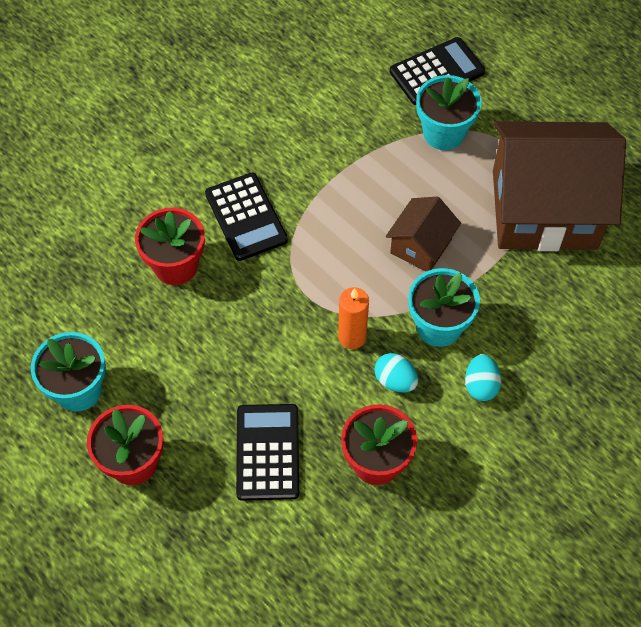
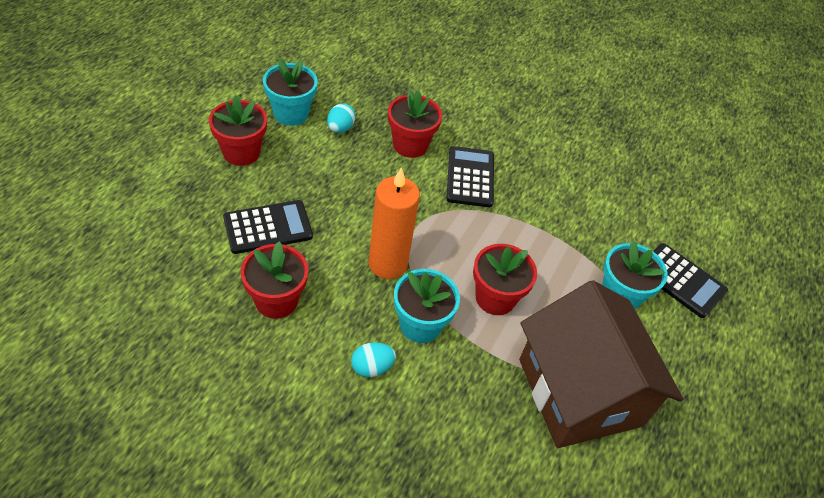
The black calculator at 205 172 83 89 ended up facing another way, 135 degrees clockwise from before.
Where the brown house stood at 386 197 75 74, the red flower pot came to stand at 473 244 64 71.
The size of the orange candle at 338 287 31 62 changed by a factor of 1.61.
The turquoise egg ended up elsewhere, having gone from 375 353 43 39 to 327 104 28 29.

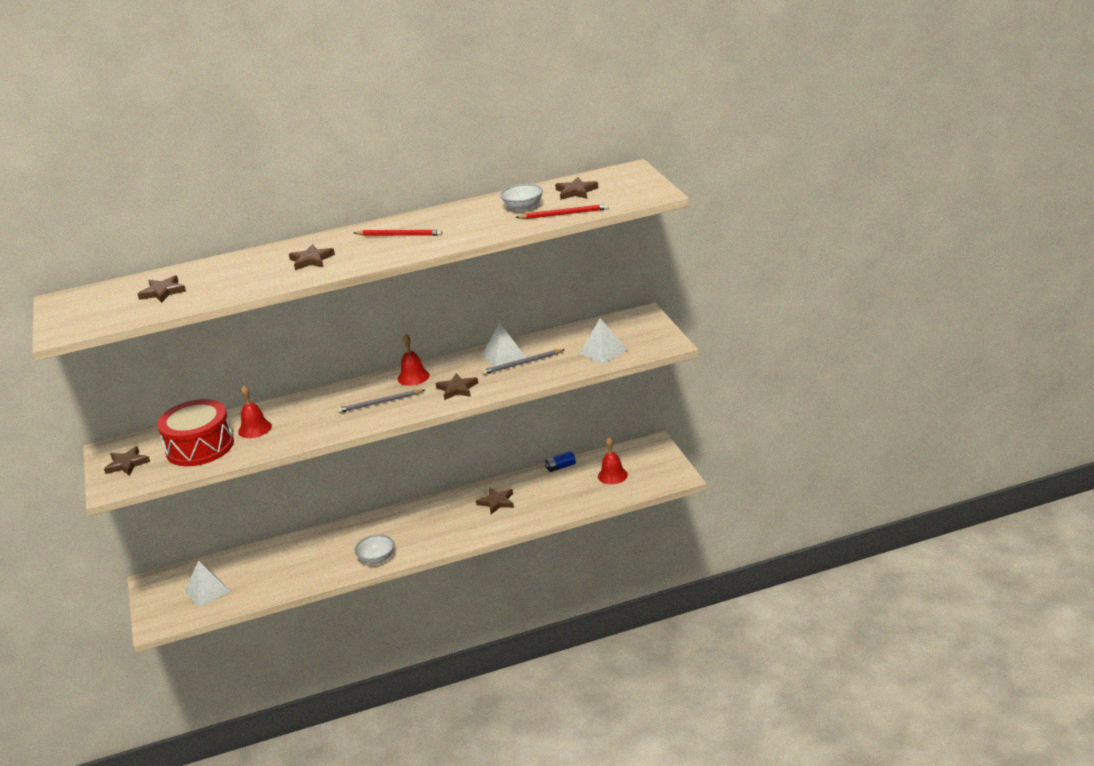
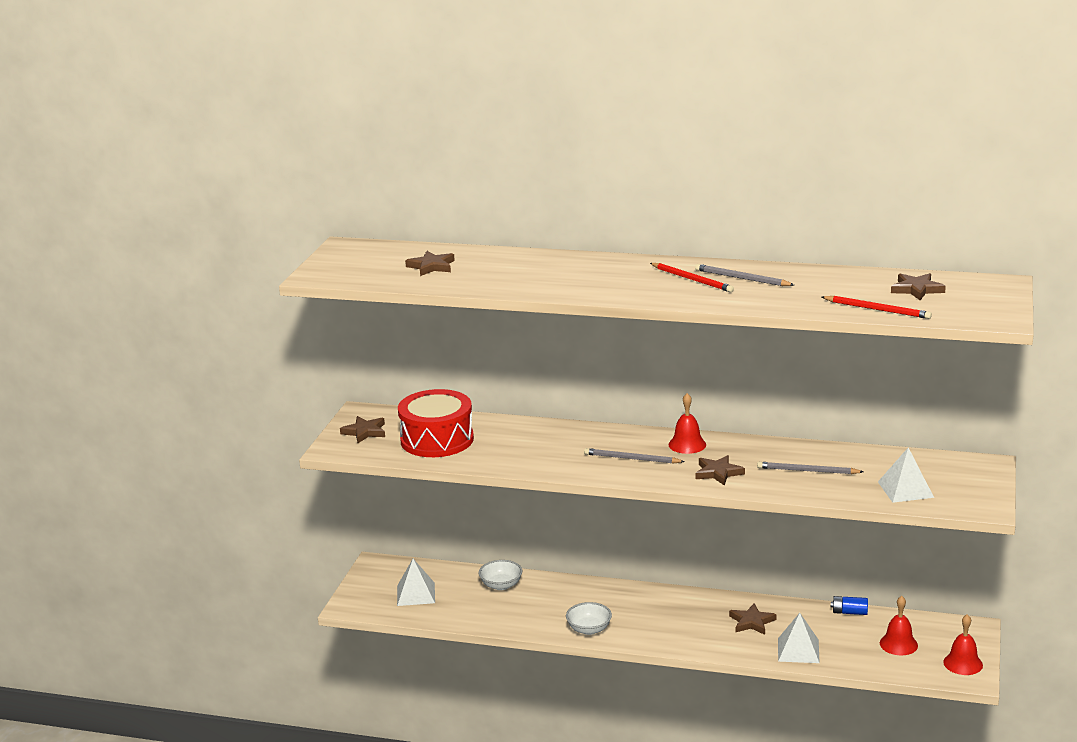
The white bowl ended up elsewhere, having gone from 500 184 43 27 to 478 560 44 30.
The second view lost the brown star at 289 244 46 26.
The white pyramid ended up elsewhere, having gone from 482 323 44 44 to 778 613 42 50.
The red bell ended up elsewhere, having gone from 238 385 34 53 to 943 614 40 61.
The second view gained the grey pencil at 695 264 99 22.

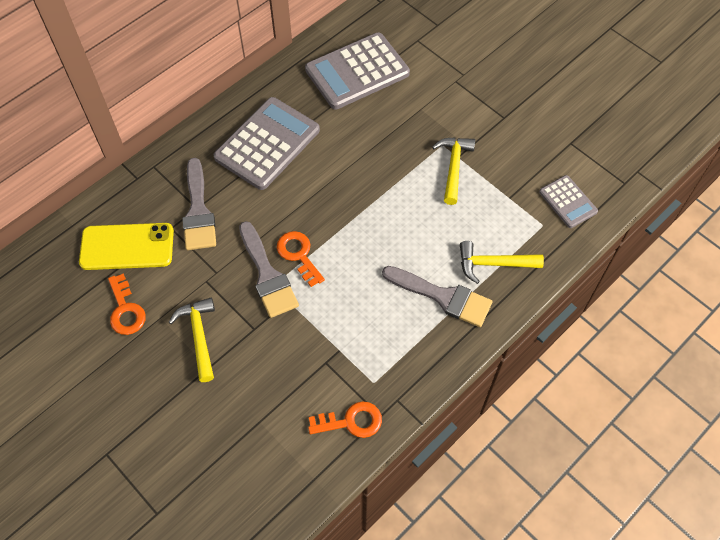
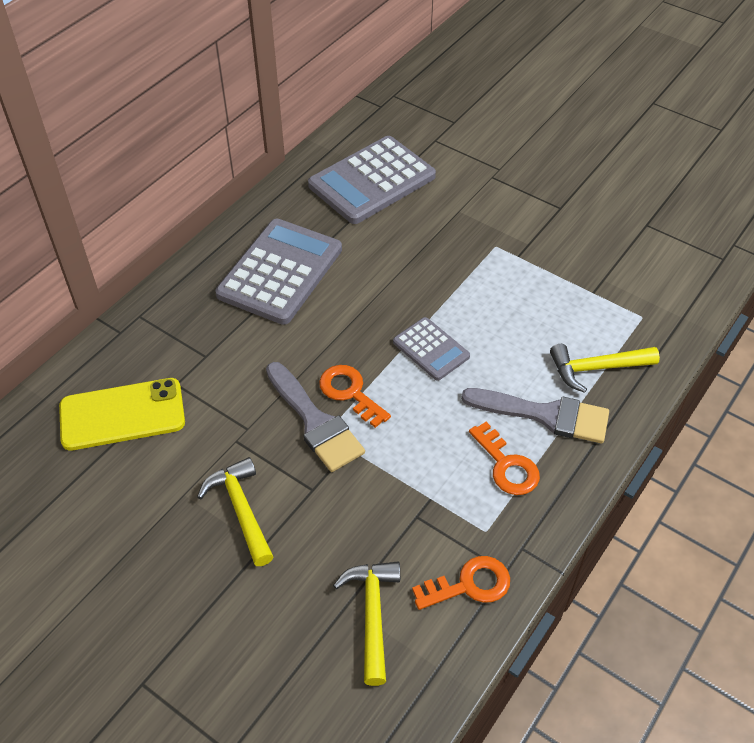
The yellow hammer ended up elsewhere, having gone from 432 137 43 68 to 333 562 67 124.
The second view lost the grey brush at 182 158 34 92.
The grey calculator ended up elsewhere, having gone from 539 175 59 53 to 393 317 77 64.
The orange key ended up elsewhere, having gone from 108 274 38 61 to 469 422 71 73.

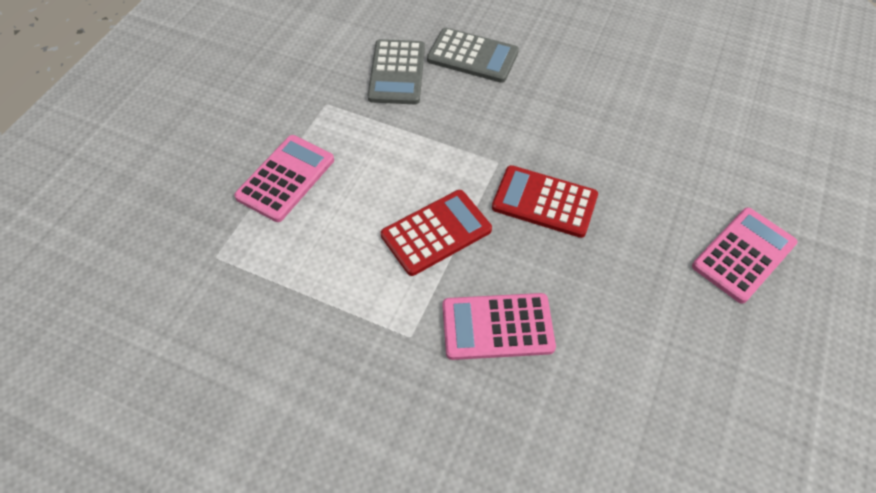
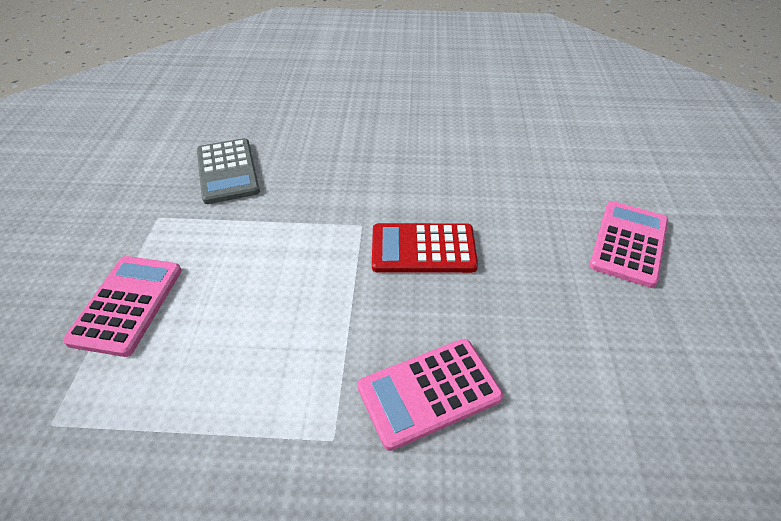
The second view lost the grey calculator at 427 28 92 55.
The second view lost the red calculator at 381 190 111 86.

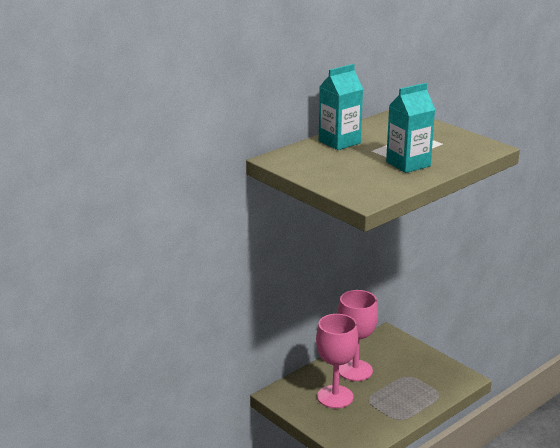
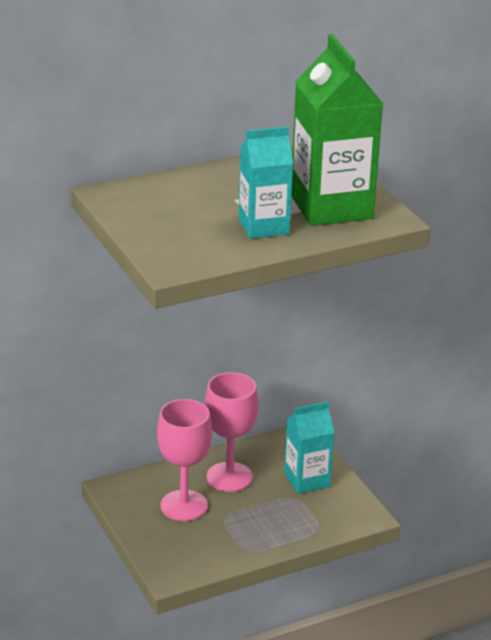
The turquoise carton ended up elsewhere, having gone from 319 64 44 86 to 284 401 50 93.
The second view gained the green carton at 291 34 92 192.

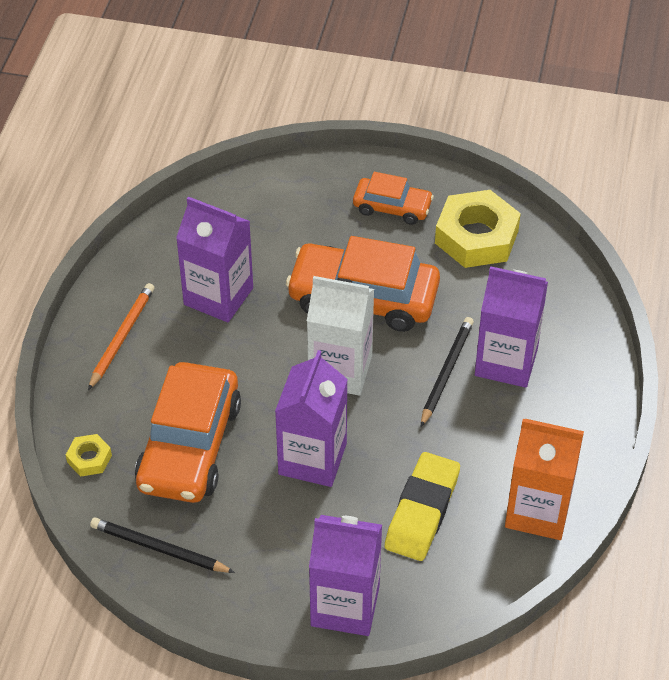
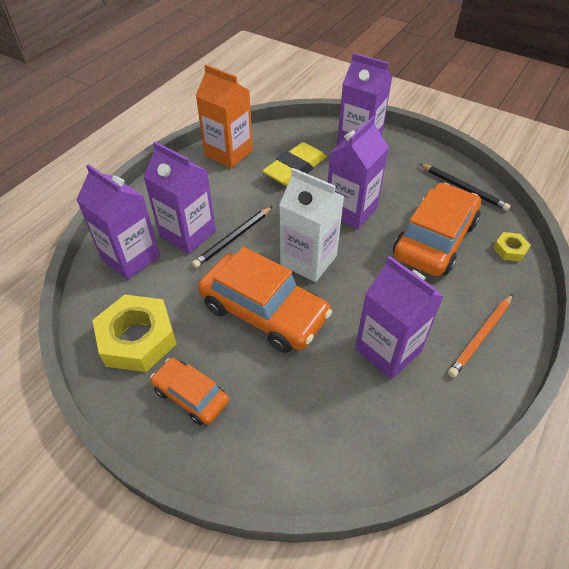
The second view gained the purple carton at 76 164 84 116.

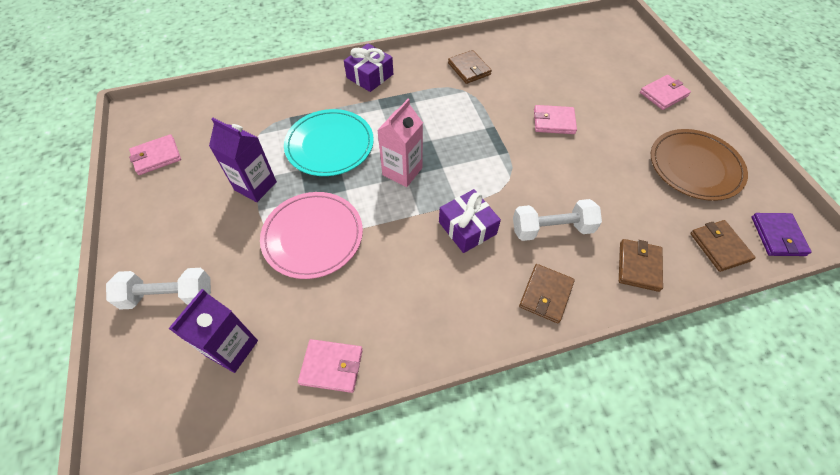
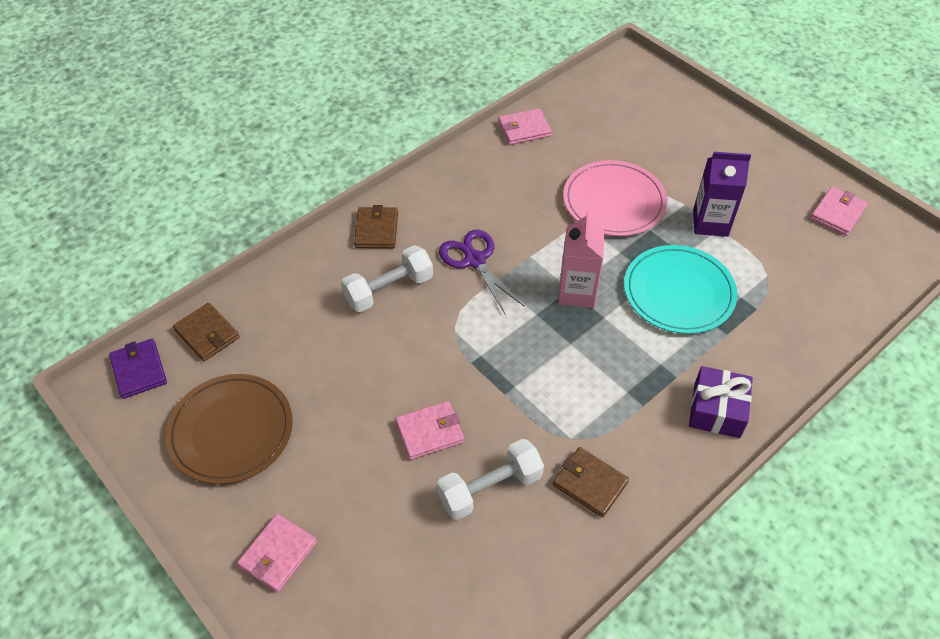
Where the purple gift stood at 439 189 62 64, the purple scissors came to stand at 439 230 86 84.
The second view lost the brown wallet at 619 239 44 53.
The white dumbbell ended up elsewhere, having gone from 106 268 105 42 to 437 439 107 81.
The second view lost the purple carton at 168 289 90 84.

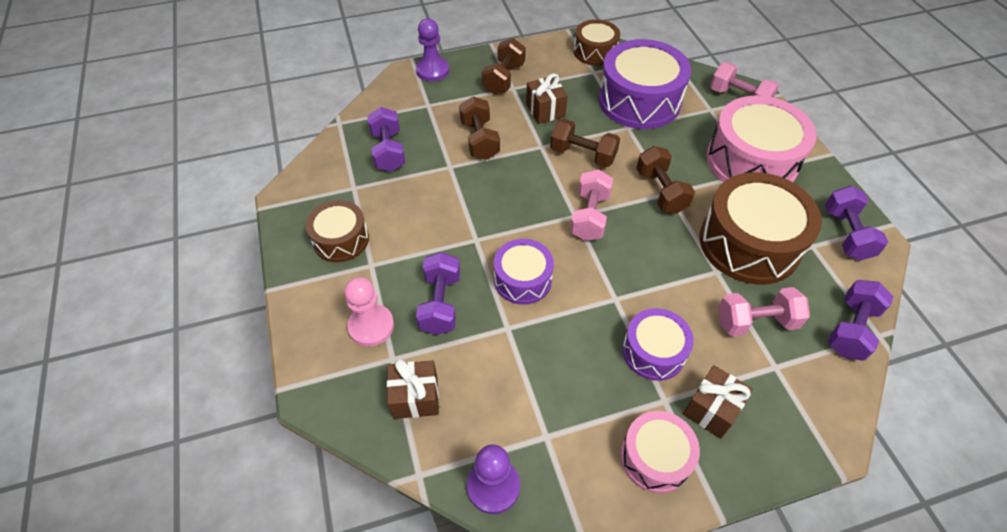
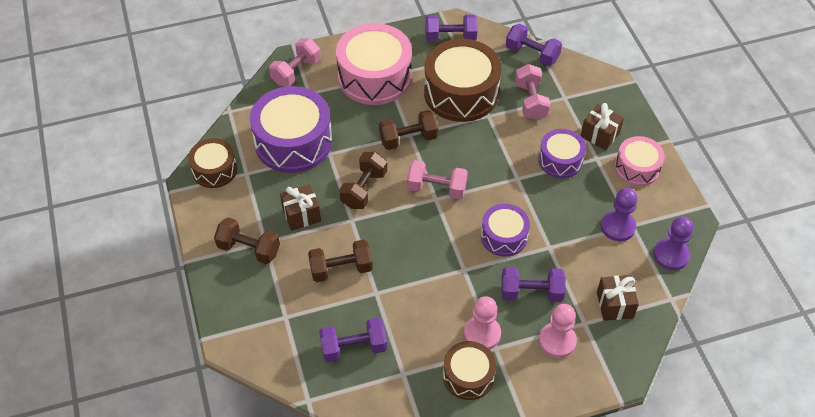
The purple pawn ended up elsewhere, having gone from 416 18 33 63 to 601 188 37 53.
The second view gained the pink pawn at 464 296 37 54.

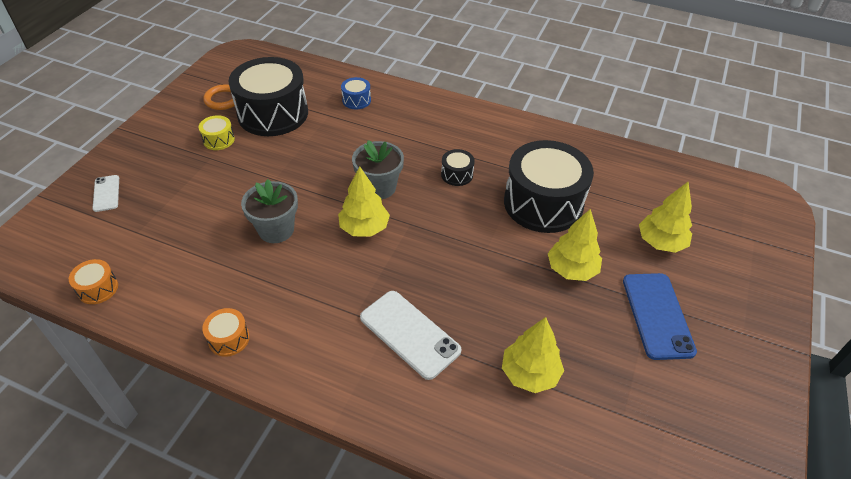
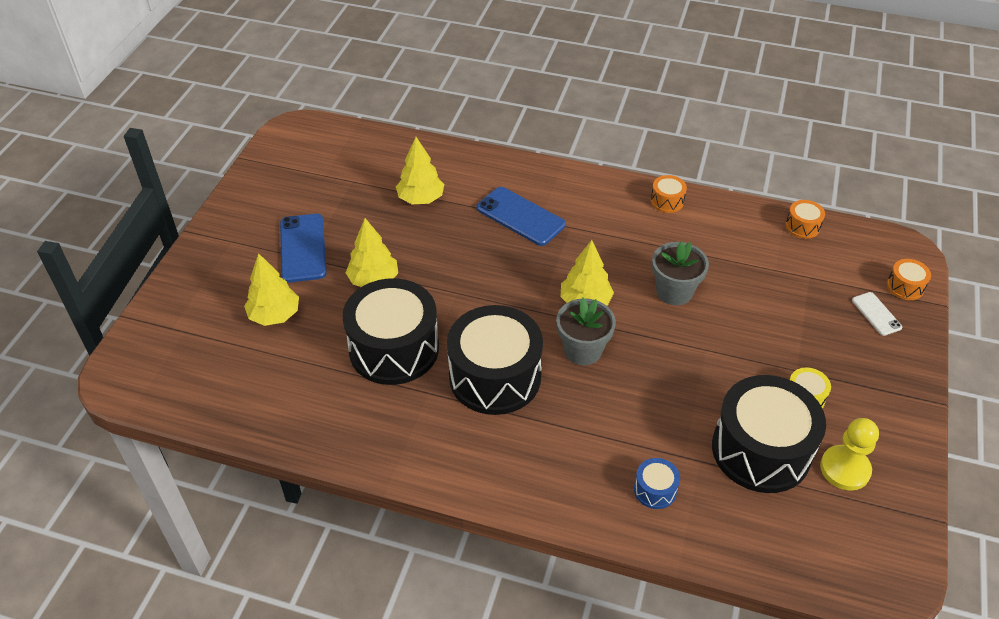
Where the orange ring stood at 203 85 33 25, the yellow pawn came to stand at 820 418 59 73.
The size of the black drum at 441 149 34 37 changed by a factor of 2.37.
What was the white phone at 360 291 101 89 turned into the blue phone at 477 187 89 59.
The second view gained the orange drum at 887 259 44 41.

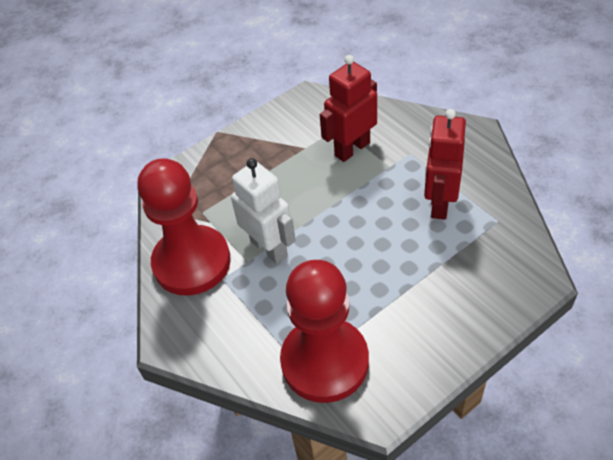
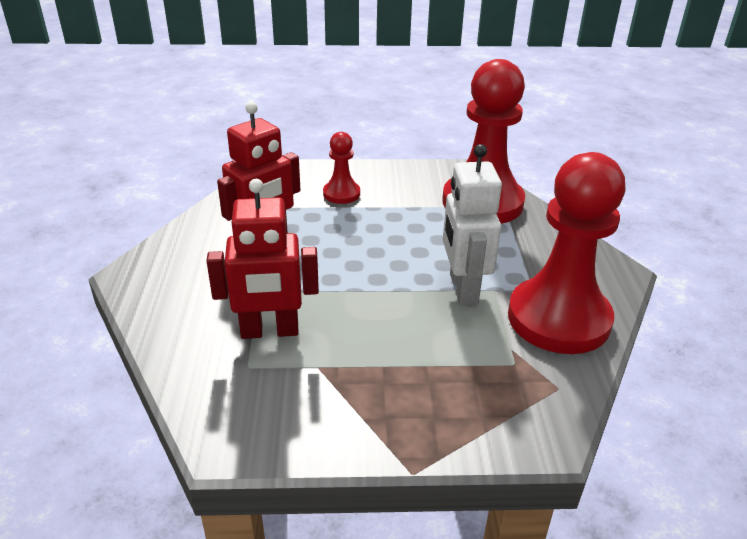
The second view gained the red pawn at 323 132 37 72.

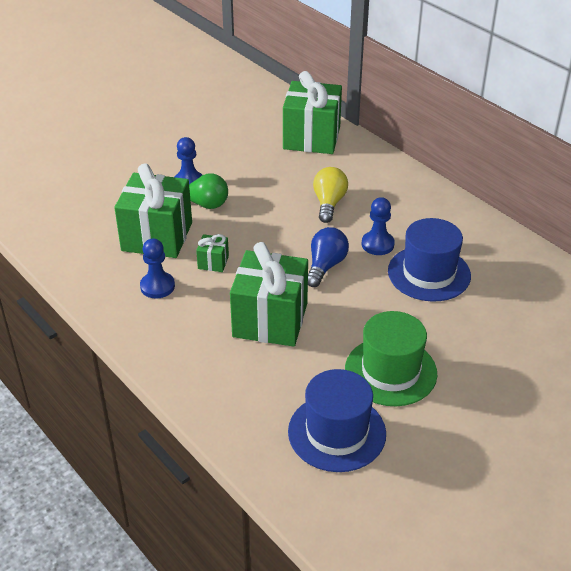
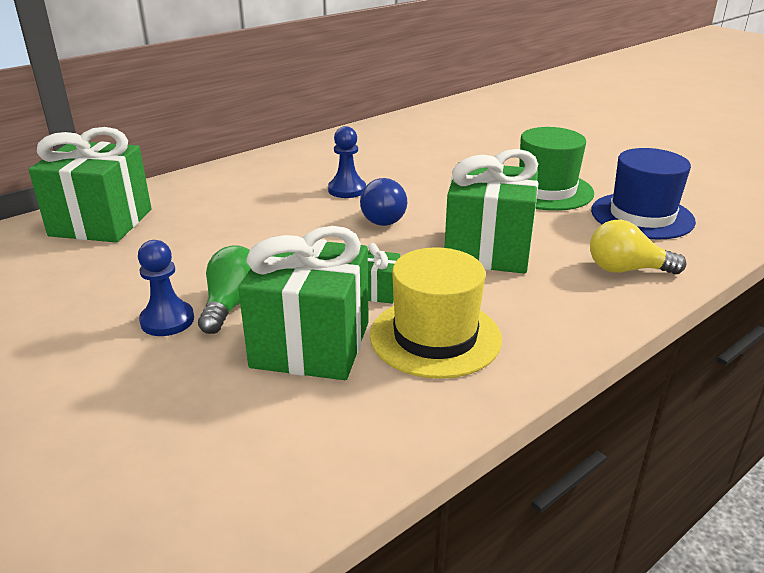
The yellow light bulb ended up elsewhere, having gone from 313 167 35 56 to 590 220 96 54.
The second view lost the blue hat at 388 218 83 84.
The blue light bulb at 308 227 41 60 ended up facing another way, 105 degrees counterclockwise from before.
Where the blue pawn stood at 140 238 35 61, the yellow hat came to stand at 370 247 132 132.

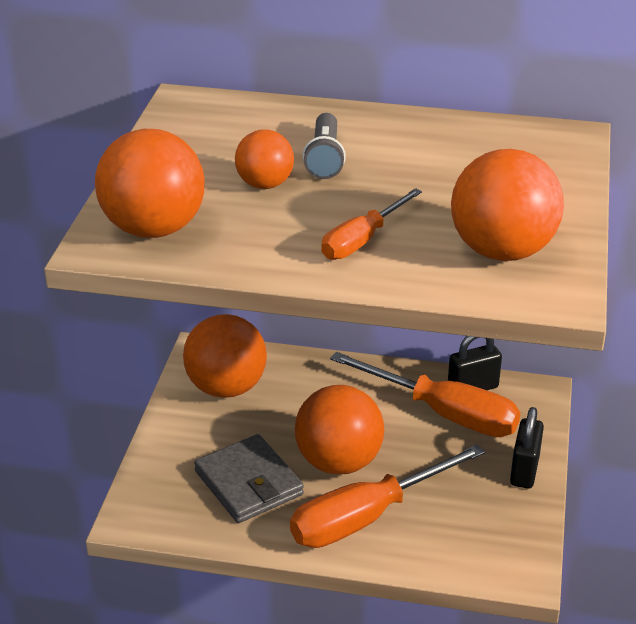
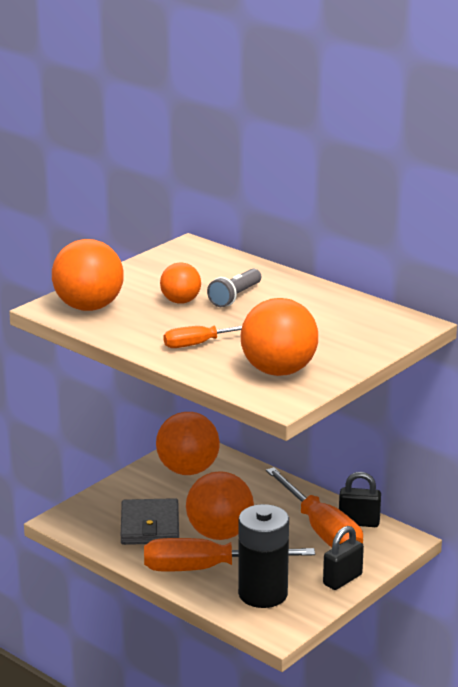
The second view gained the black battery at 238 504 51 104.

